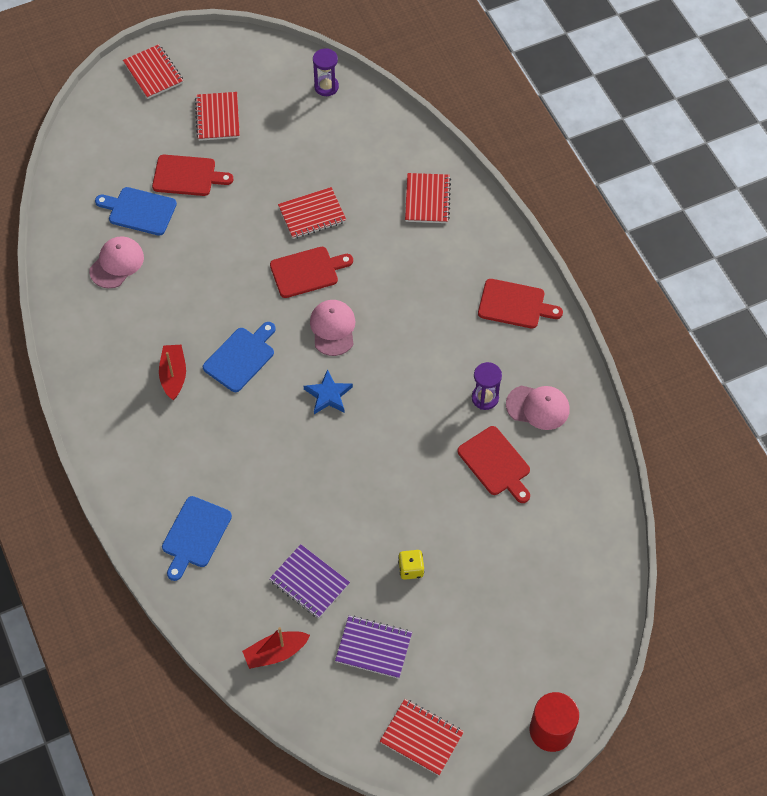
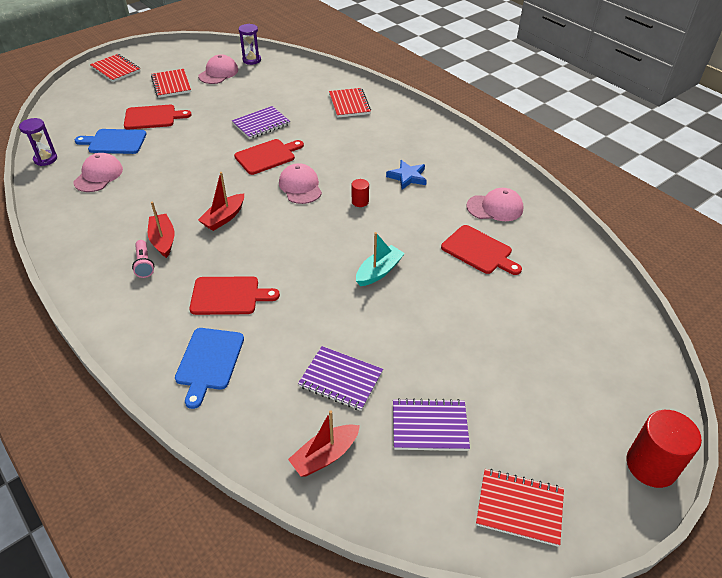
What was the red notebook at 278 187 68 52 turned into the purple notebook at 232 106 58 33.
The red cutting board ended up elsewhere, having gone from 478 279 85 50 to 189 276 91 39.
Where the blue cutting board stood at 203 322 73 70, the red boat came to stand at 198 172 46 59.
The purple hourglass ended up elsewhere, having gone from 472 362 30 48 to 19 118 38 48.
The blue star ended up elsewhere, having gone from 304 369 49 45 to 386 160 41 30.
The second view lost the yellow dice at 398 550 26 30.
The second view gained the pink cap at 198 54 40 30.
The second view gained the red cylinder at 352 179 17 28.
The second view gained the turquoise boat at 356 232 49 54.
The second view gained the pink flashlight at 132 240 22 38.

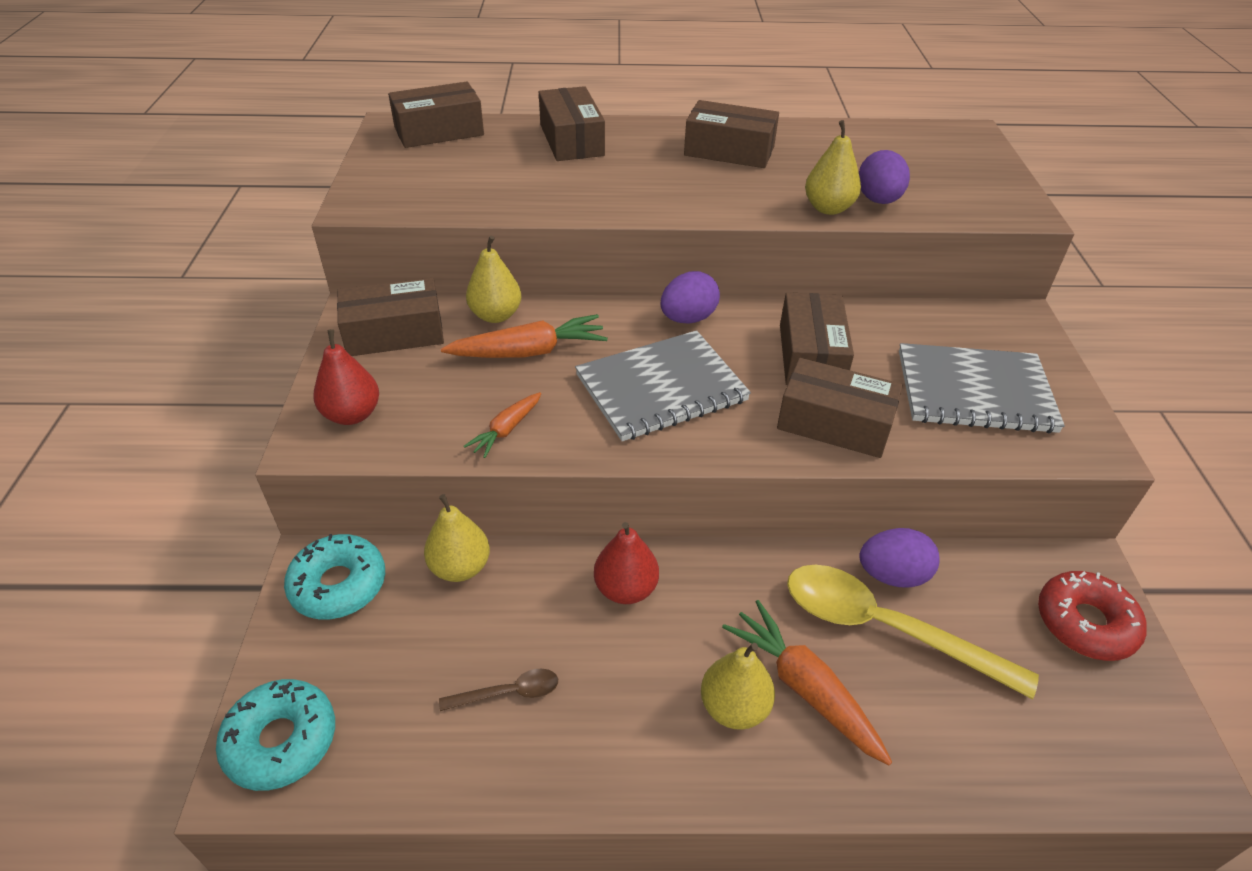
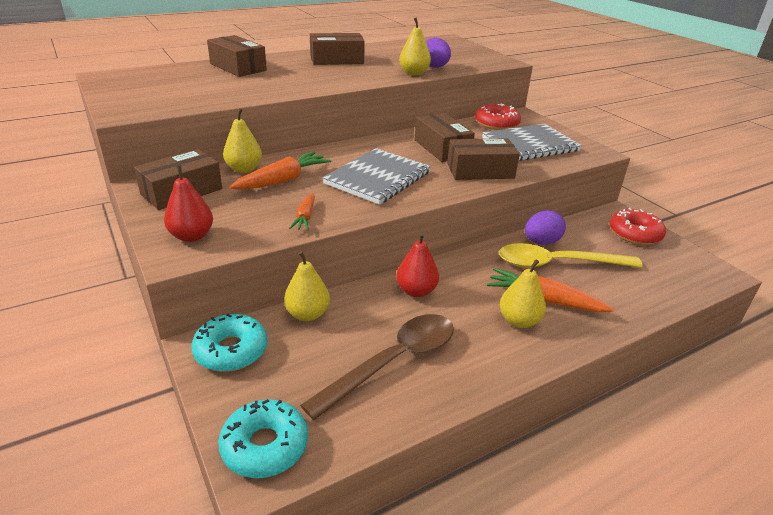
The second view lost the brown box at 388 82 96 66.
The second view lost the purple egg at 660 271 60 53.
The size of the brown spoon at 439 669 119 42 changed by a factor of 2.23.
The second view gained the red donut at 475 104 46 26.

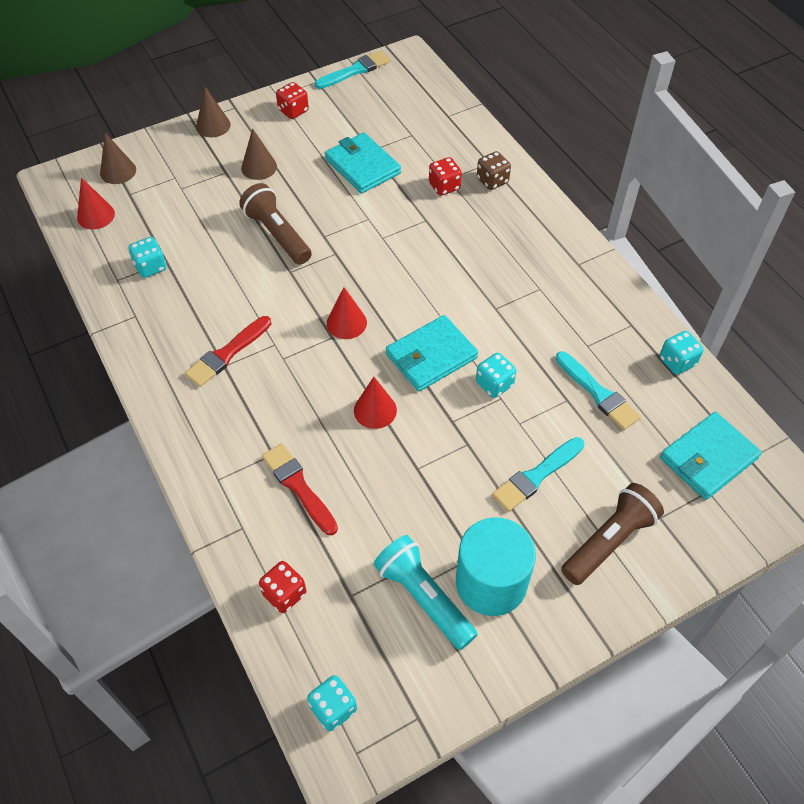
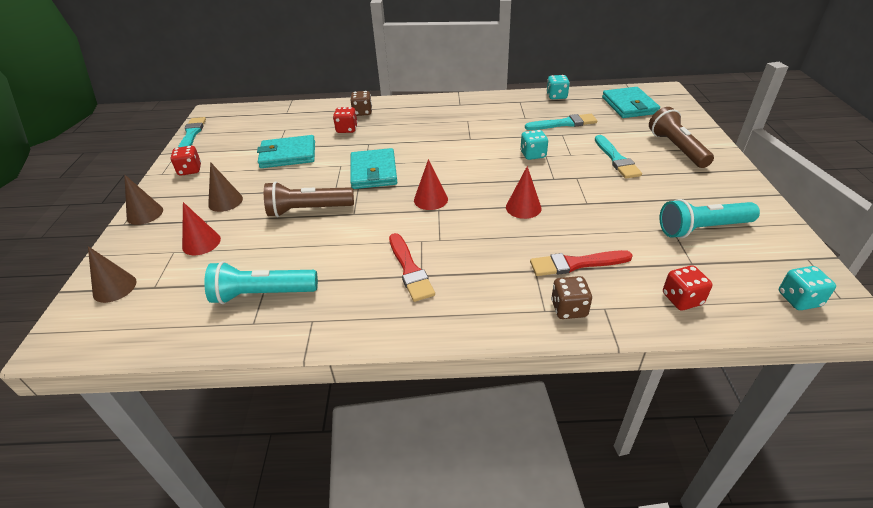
The red cone ended up elsewhere, having gone from 77 177 38 52 to 182 202 39 53.
Where the turquoise dice stood at 129 237 37 41, the turquoise flashlight came to stand at 204 261 114 43.
The turquoise wallet ended up elsewhere, having gone from 386 315 92 76 to 350 148 47 41.
The second view lost the turquoise cylinder at 456 517 80 99.
The second view gained the brown dice at 551 276 41 43.

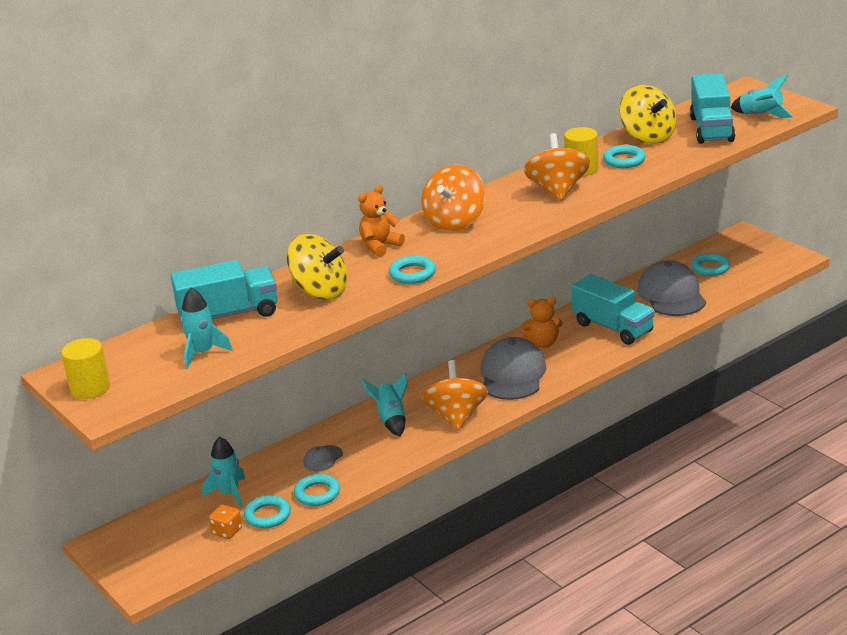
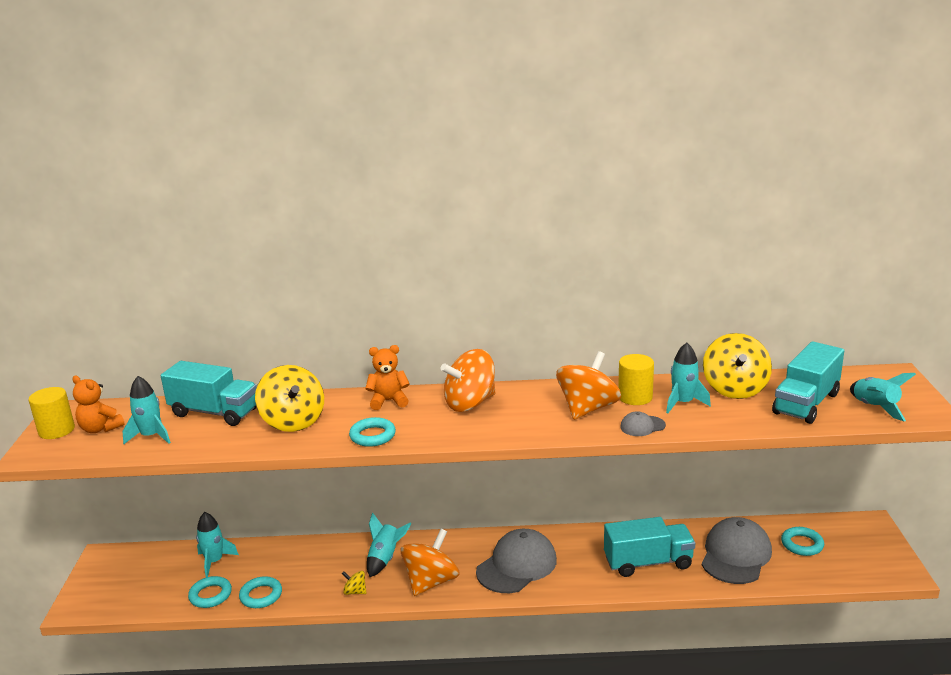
Where the turquoise ring stood at 603 145 43 23, the turquoise rocket came to stand at 666 343 45 70.
The turquoise truck at 571 274 84 71 ended up facing another way, 90 degrees counterclockwise from before.
The orange teddy bear ended up elsewhere, having gone from 521 297 42 51 to 72 376 52 57.
The grey cap ended up elsewhere, having gone from 303 445 40 26 to 620 411 46 25.
The second view lost the orange dice at 209 505 33 34.
The second view gained the yellow spinning top at 342 571 24 24.

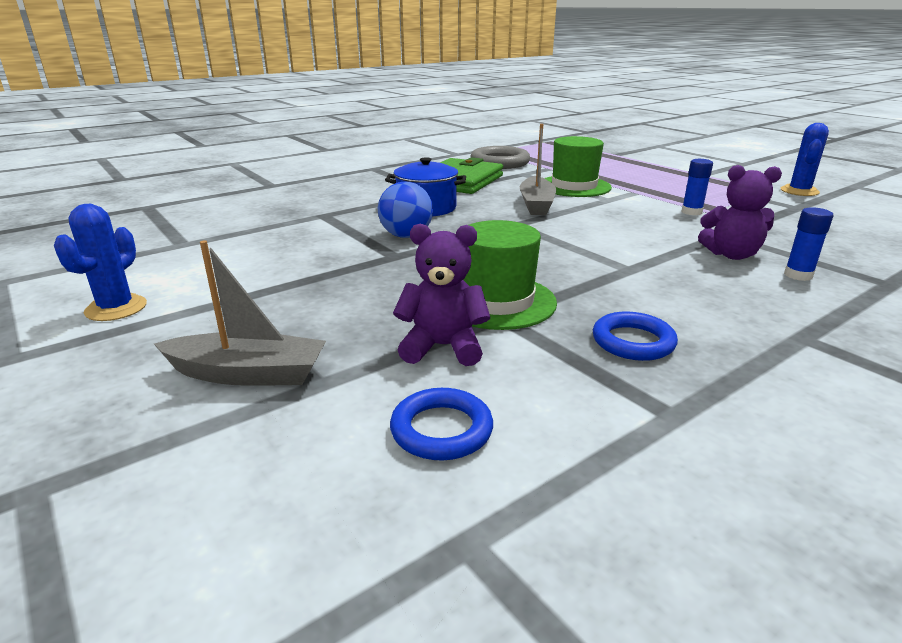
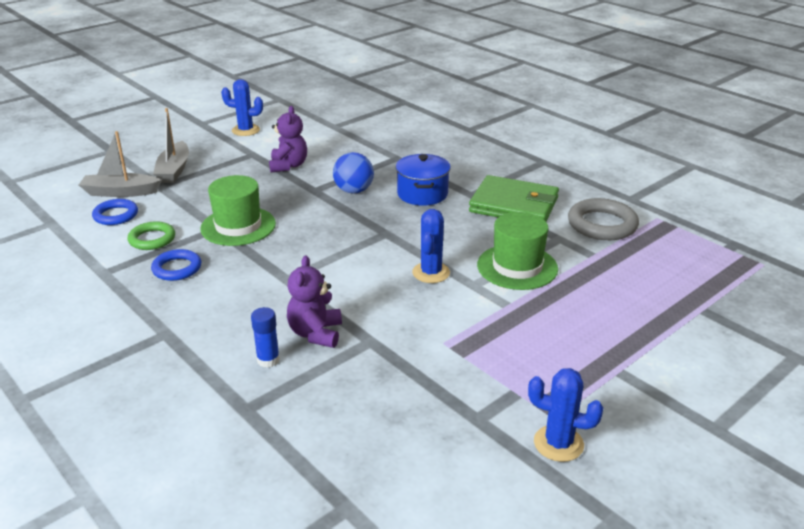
The grey boat ended up elsewhere, having gone from 520 124 36 91 to 79 131 83 66.
The second view lost the blue glue stick at 681 159 32 56.
The purple teddy bear ended up elsewhere, having gone from 393 224 97 142 to 269 106 38 66.
The second view gained the blue cactus at 412 209 38 74.
The second view gained the green ring at 128 221 47 29.

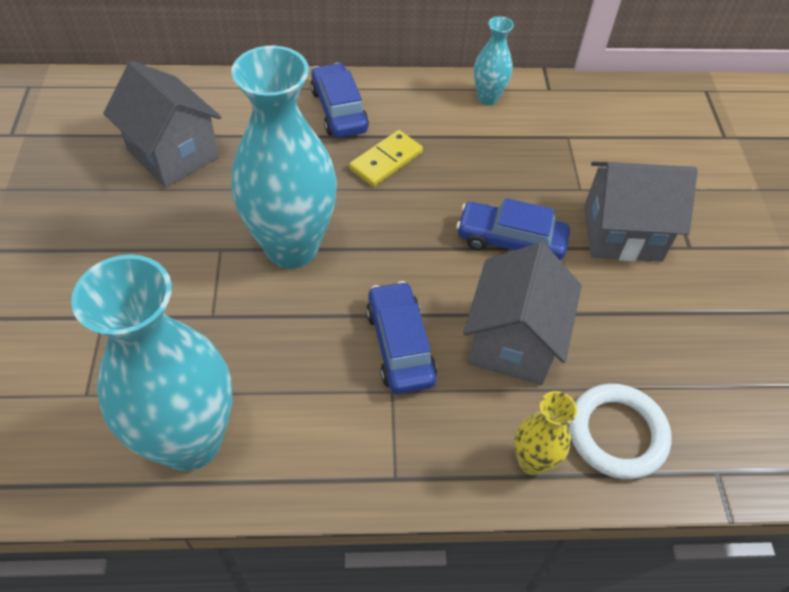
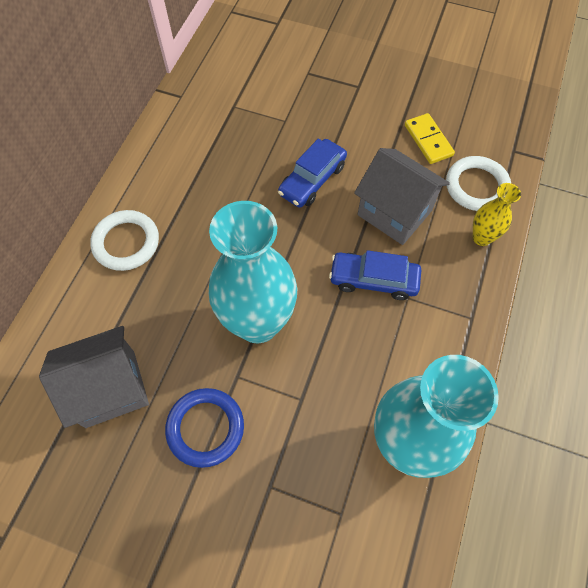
The second view lost the turquoise vase at 474 16 40 89.
Where the blue car stood at 310 63 59 75, the white ring came to stand at 90 210 69 61.
The yellow domino ended up elsewhere, having gone from 349 130 74 57 to 405 113 50 51.
The second view lost the grey house at 584 162 114 100.
The second view gained the blue ring at 165 388 79 80.

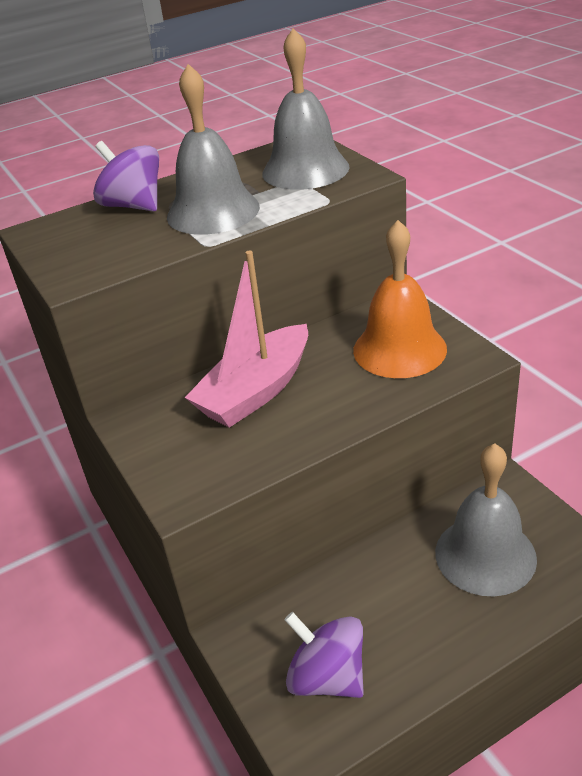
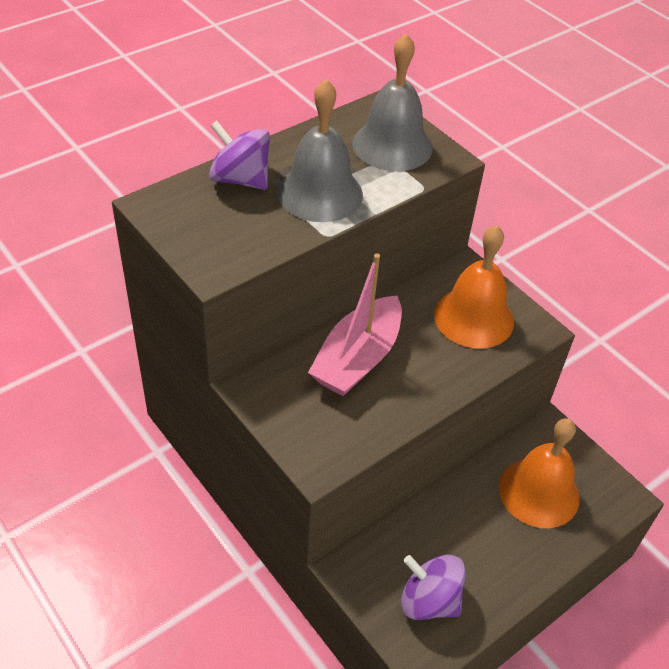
What was the grey bell at 435 444 102 152 turned into the orange bell at 499 418 81 110.

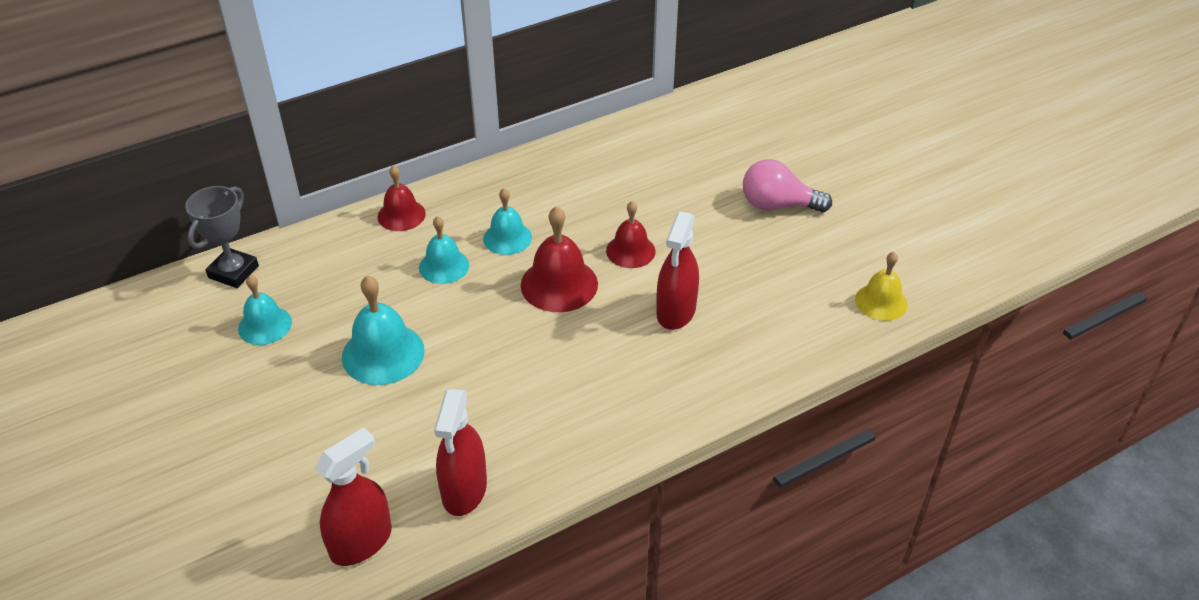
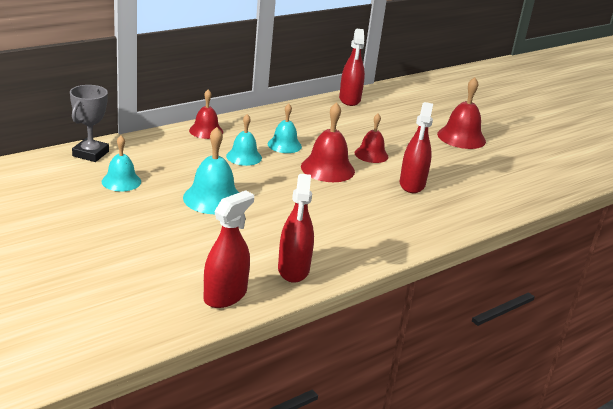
Where the pink light bulb stood at 743 159 89 53, the red bell came to stand at 437 77 49 72.
The second view lost the yellow bell at 855 252 53 69.
The second view gained the red spray bottle at 339 29 26 77.

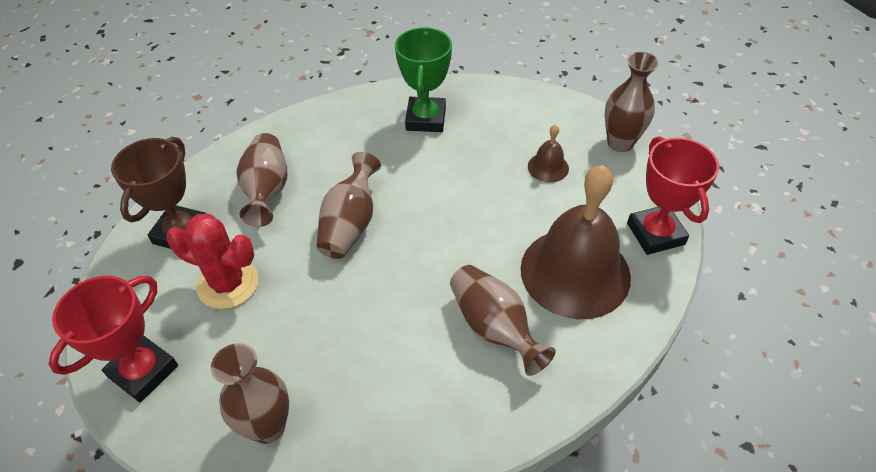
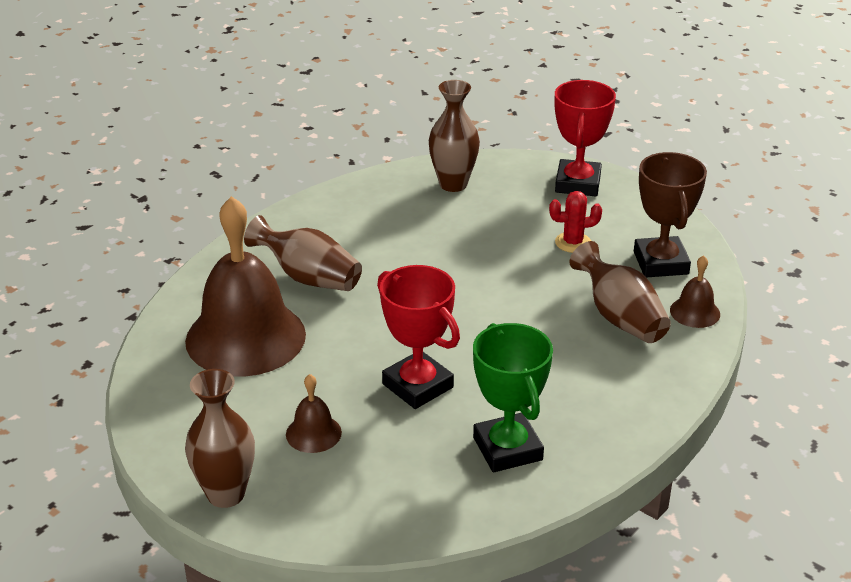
The red trophy ended up elsewhere, having gone from 627 136 92 119 to 377 265 83 144.
The second view lost the brown vase at 316 152 65 107.
The size of the red cactus at 166 214 92 95 changed by a factor of 0.60.
The second view gained the brown bell at 670 255 50 73.

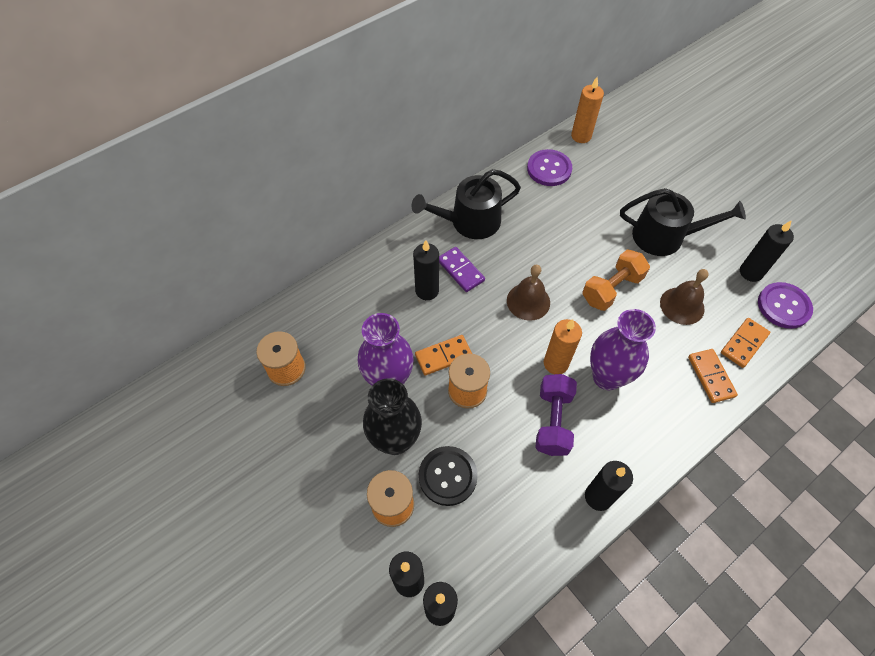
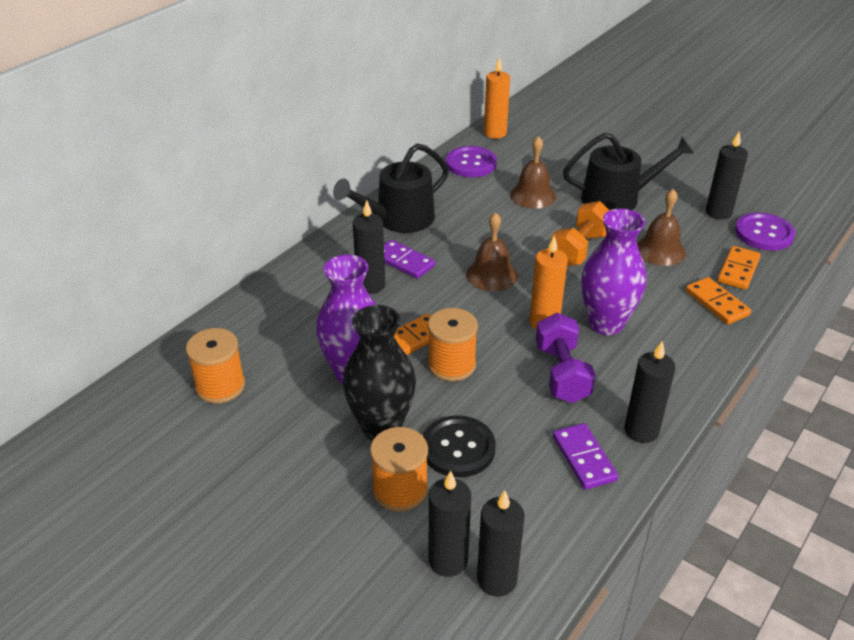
The second view gained the brown bell at 510 136 46 73.
The second view gained the purple domino at 553 423 65 67.

